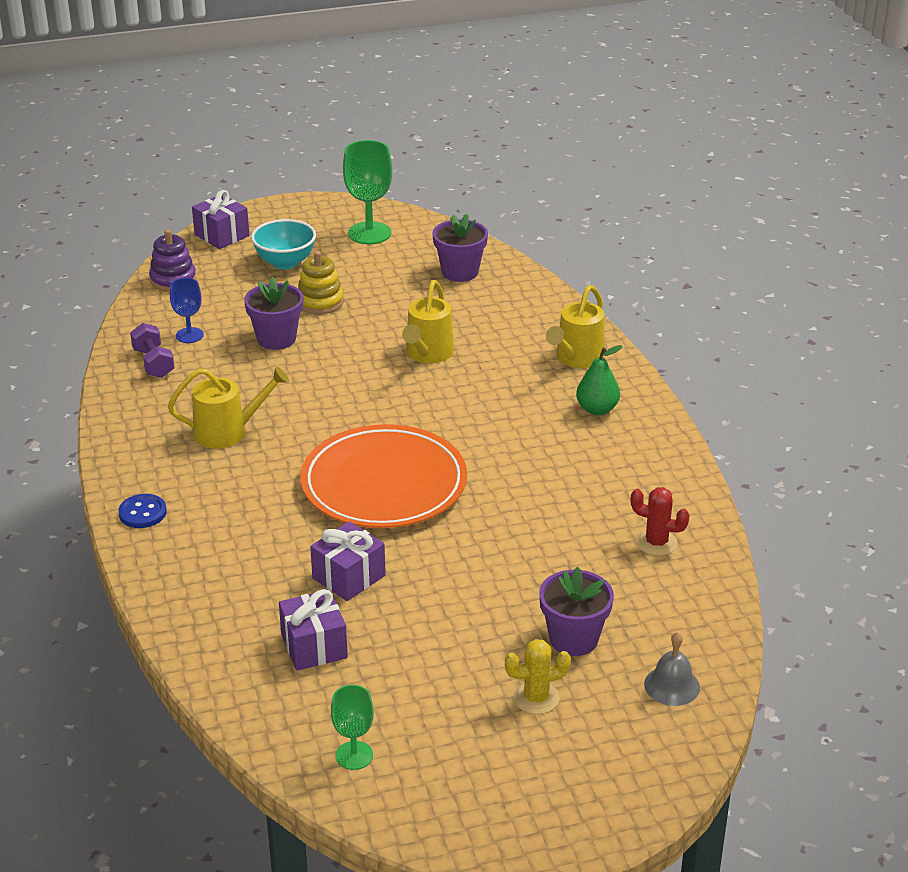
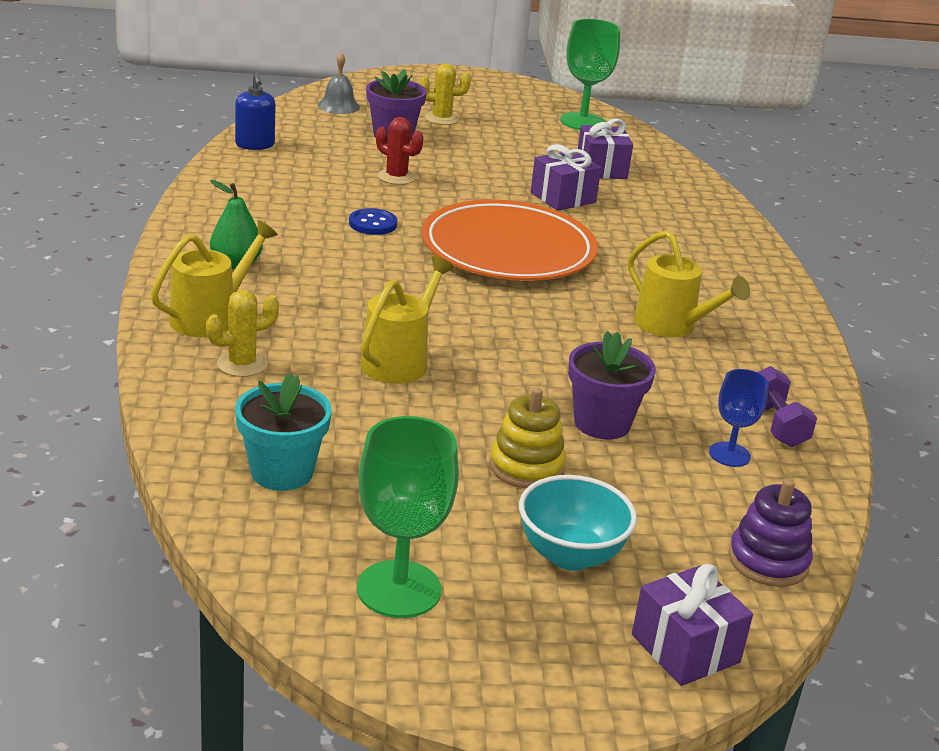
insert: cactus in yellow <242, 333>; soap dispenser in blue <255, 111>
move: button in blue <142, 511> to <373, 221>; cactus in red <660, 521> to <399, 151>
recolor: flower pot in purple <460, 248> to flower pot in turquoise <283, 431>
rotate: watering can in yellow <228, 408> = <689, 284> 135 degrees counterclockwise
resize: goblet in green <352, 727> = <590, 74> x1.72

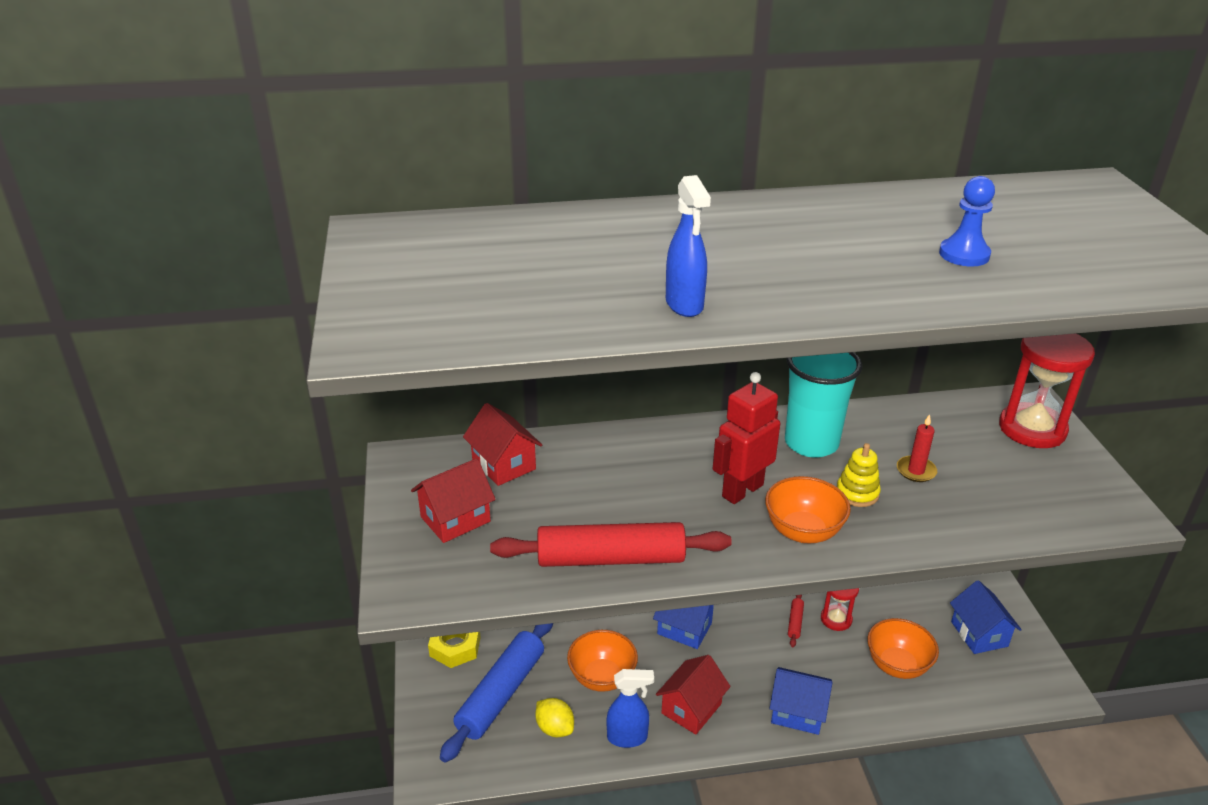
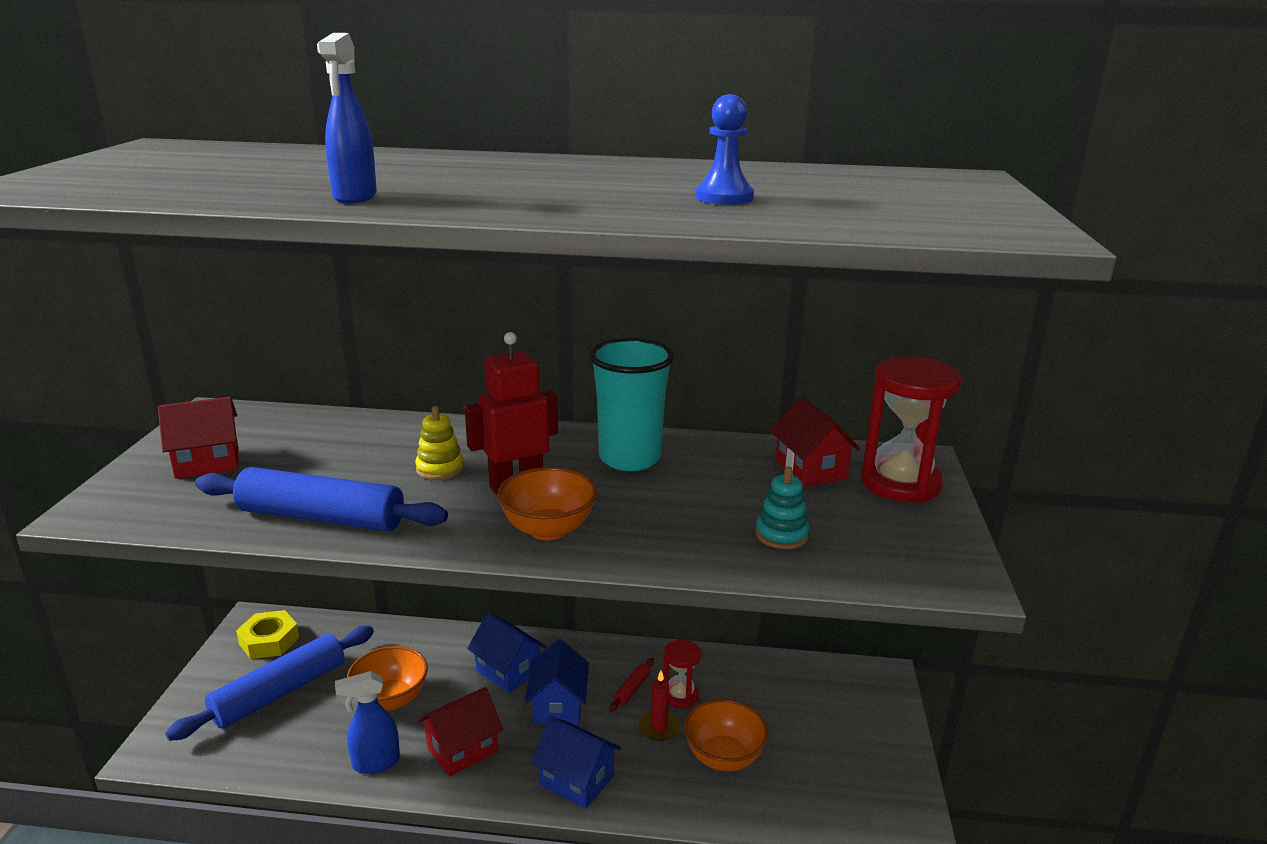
delete: lemon in yellow <554, 717>
insert: stacking toy in turquoise <782, 508>
move: house in red <502, 444> to <815, 442>; stacking toy in yellow <858, 475> to <439, 443>; candle in red <917, 448> to <659, 706>; house in blue <986, 617> to <557, 682>
recolor: rolling pin in red <611, 544> to rolling pin in blue <321, 499>
rotate: spray bottle in blue <630, 708> = <367, 722> 150 degrees clockwise

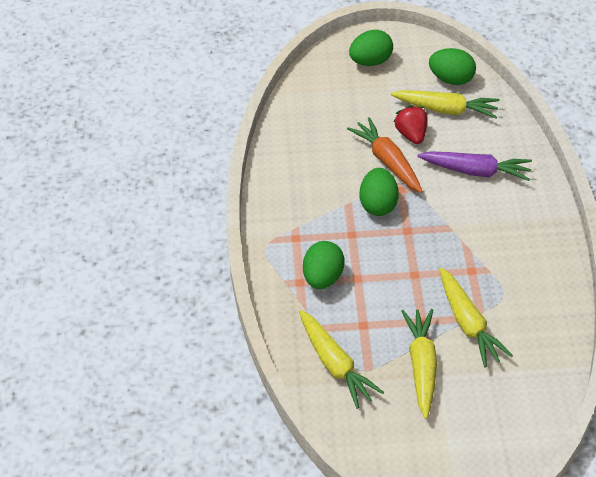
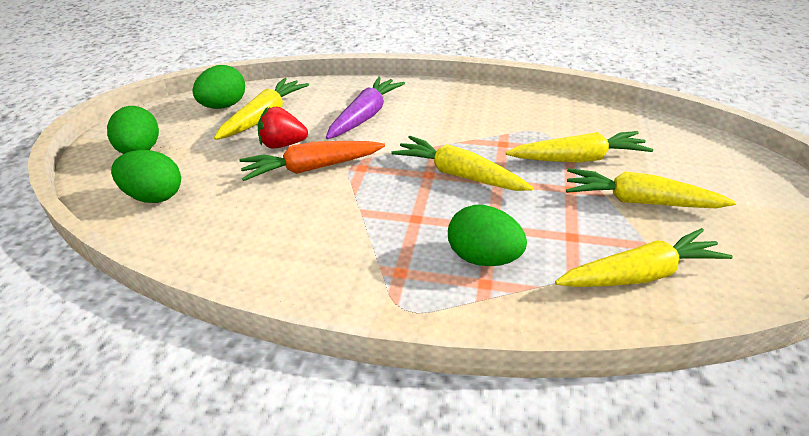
insert: carrot in yellow <462, 163>
move: egg in green <379, 192> to <146, 176>

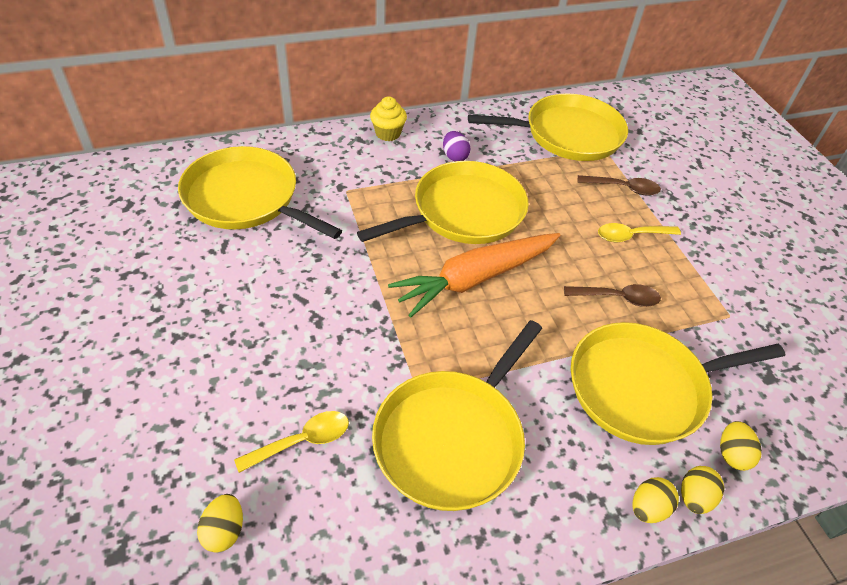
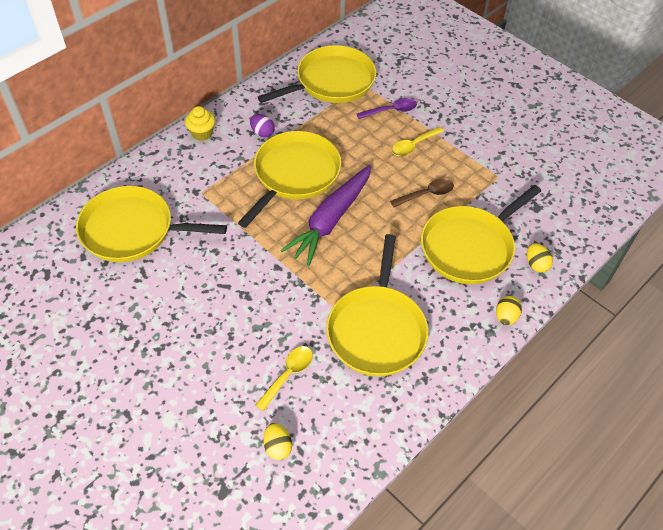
delete: egg in yellow <702, 490>
recolor: carrot in orange <474, 275> to carrot in purple <326, 215>; spoon in brown <619, 185> to spoon in purple <386, 108>

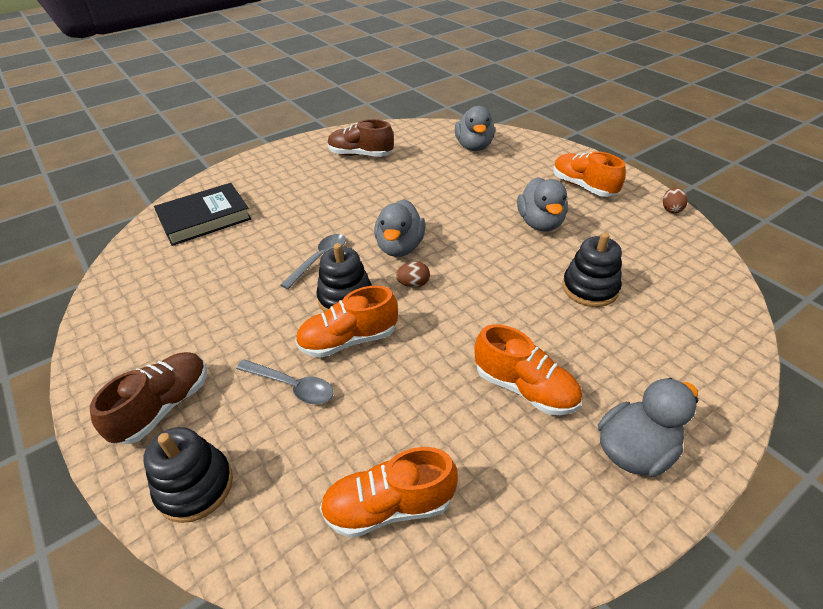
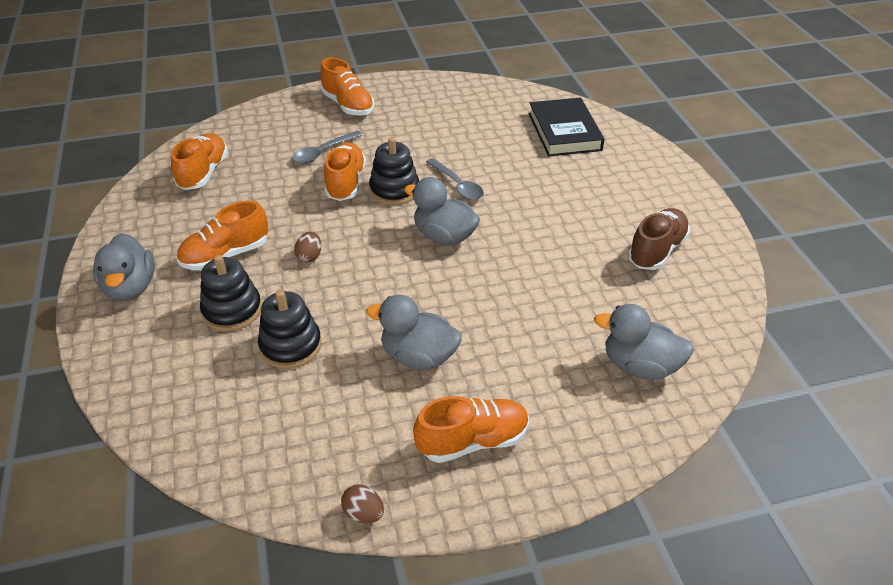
move: stacking toy in black <188, 475> to <231, 293>; egg in brown <413, 274> to <308, 247>
recolor: shoe in brown <148, 398> to shoe in orange <347, 87>

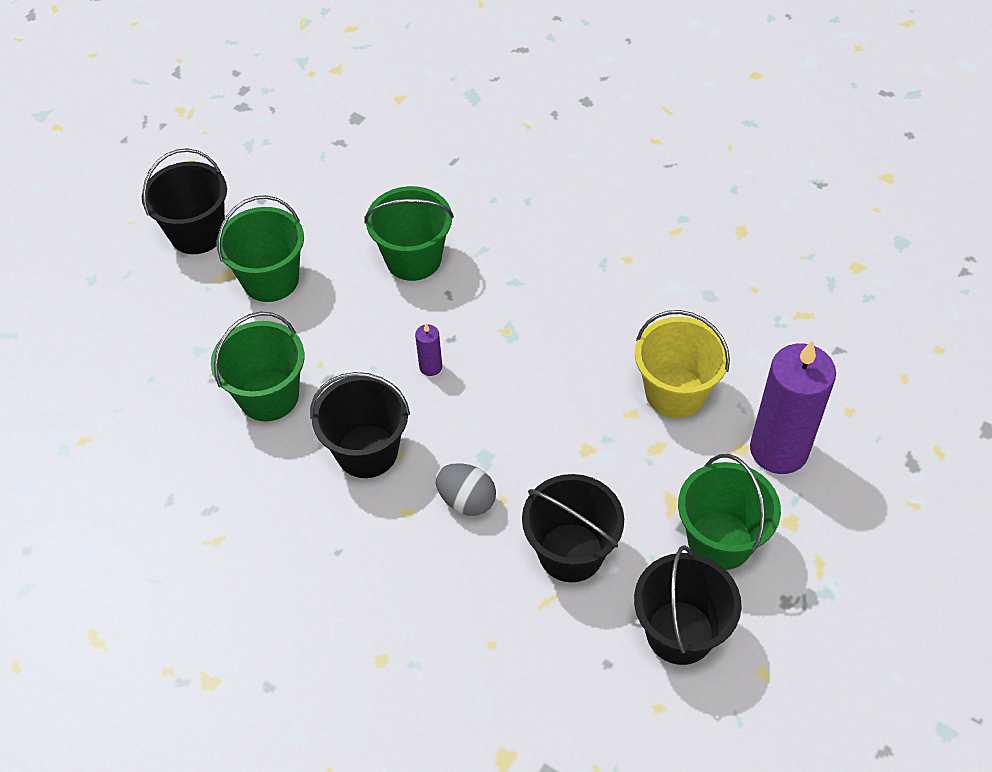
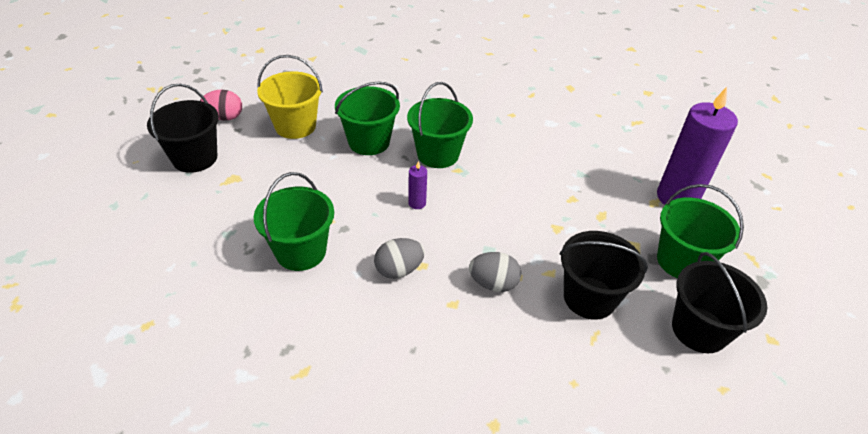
insert: egg in pink <221, 105>
move: bucket in green <260, 248> to <440, 125>; bucket in yellow <682, 364> to <290, 97>
replace: bucket in black <360, 425> to egg in grey <399, 258>

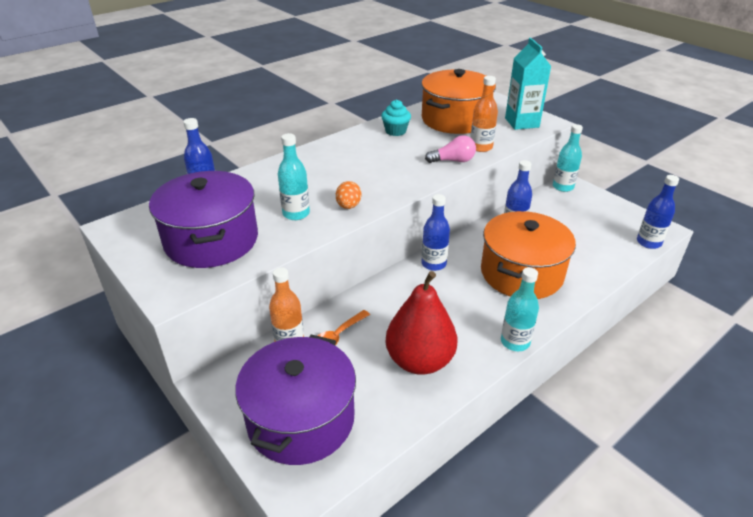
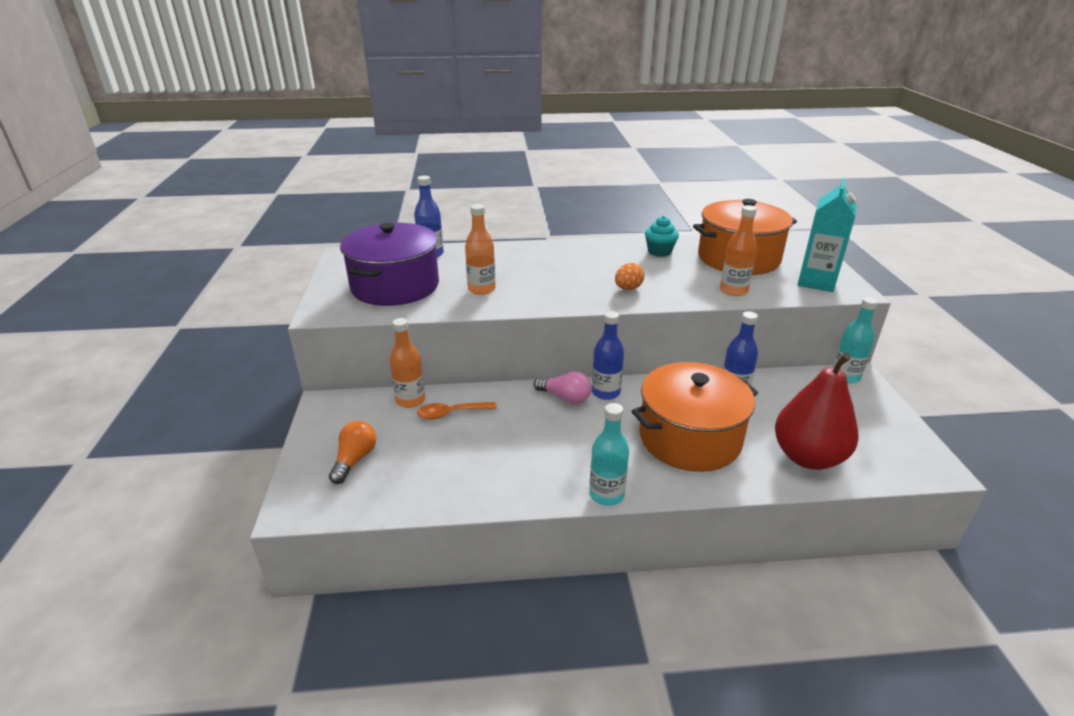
delete: bottle in blue <658, 212>
move: egg in orange <348, 195> to <630, 276>; pear in red <421, 323> to <817, 411>; light bulb in pink <450, 149> to <562, 388>
replace: pot in purple <295, 399> to light bulb in orange <352, 452>
recolor: bottle in turquoise <294, 176> to bottle in orange <480, 249>

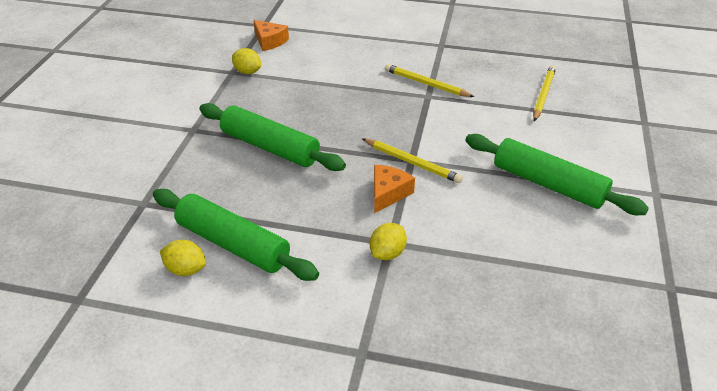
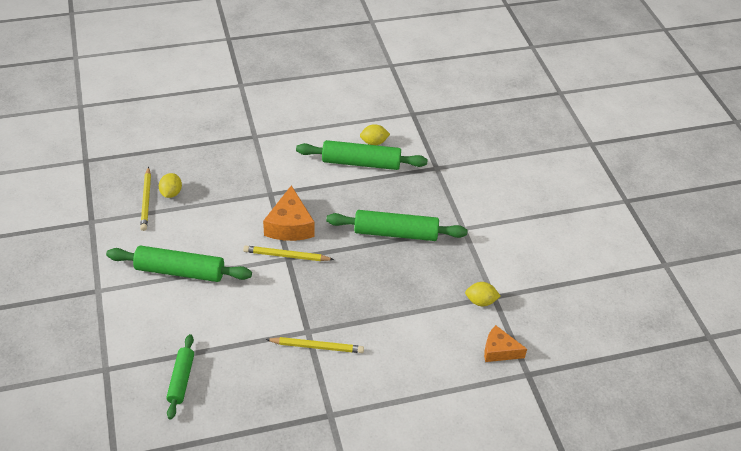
insert: rolling pin in green <180, 377>
move: lemon in yellow <388, 241> to <170, 185>; pencil in yellow <544, 93> to <145, 199>
resize: cheese in orange <394, 189> = <289, 213> x1.53

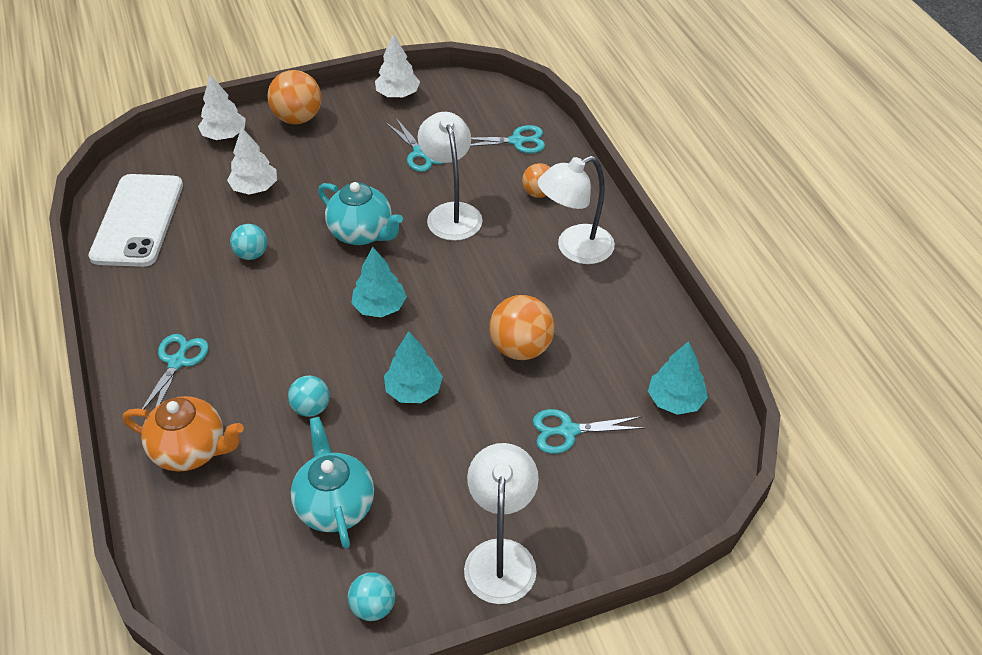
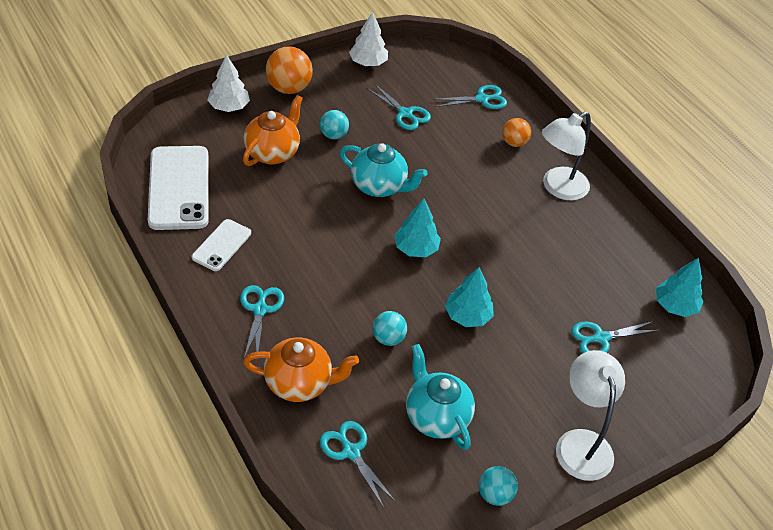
delete: lamp in white <450, 176>; ball in orange <522, 327>
insert: phone in white <221, 245>; scissors in turquoise <358, 464>
move: ball in turquoise <248, 242> to <334, 124>
replace: tree in white <252, 161> to teapot in orange <273, 130>

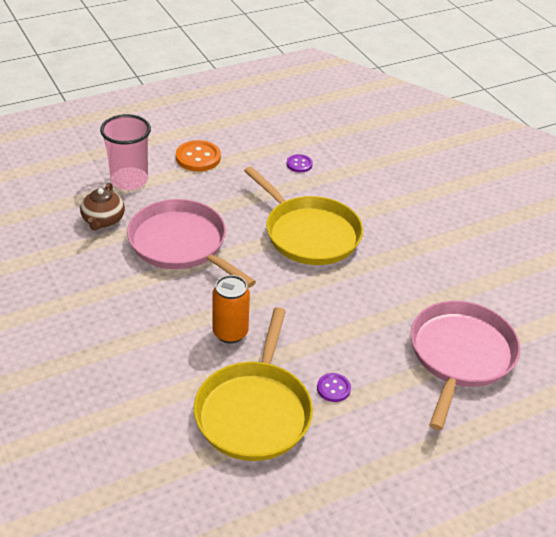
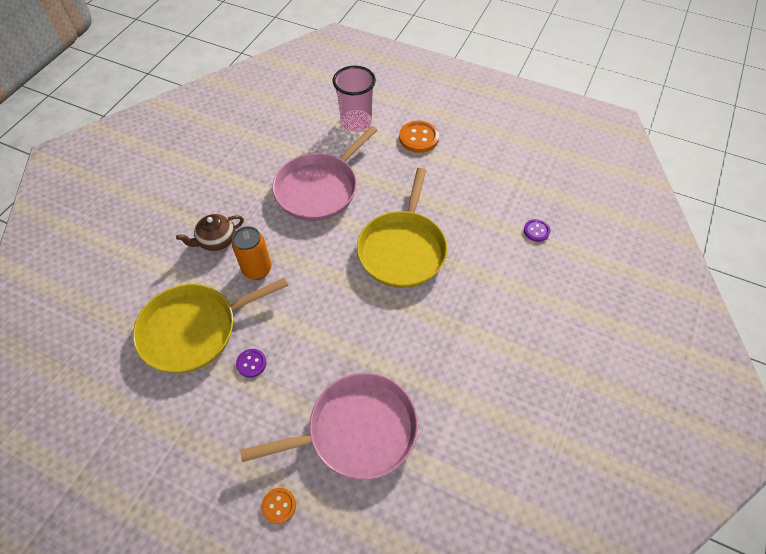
insert: button in orange <278, 506>
move: teapot in brown <102, 207> to <210, 232>; button in purple <300, 163> to <537, 230>
rotate: pan in pink <191, 243> = <324, 173> 150 degrees counterclockwise

